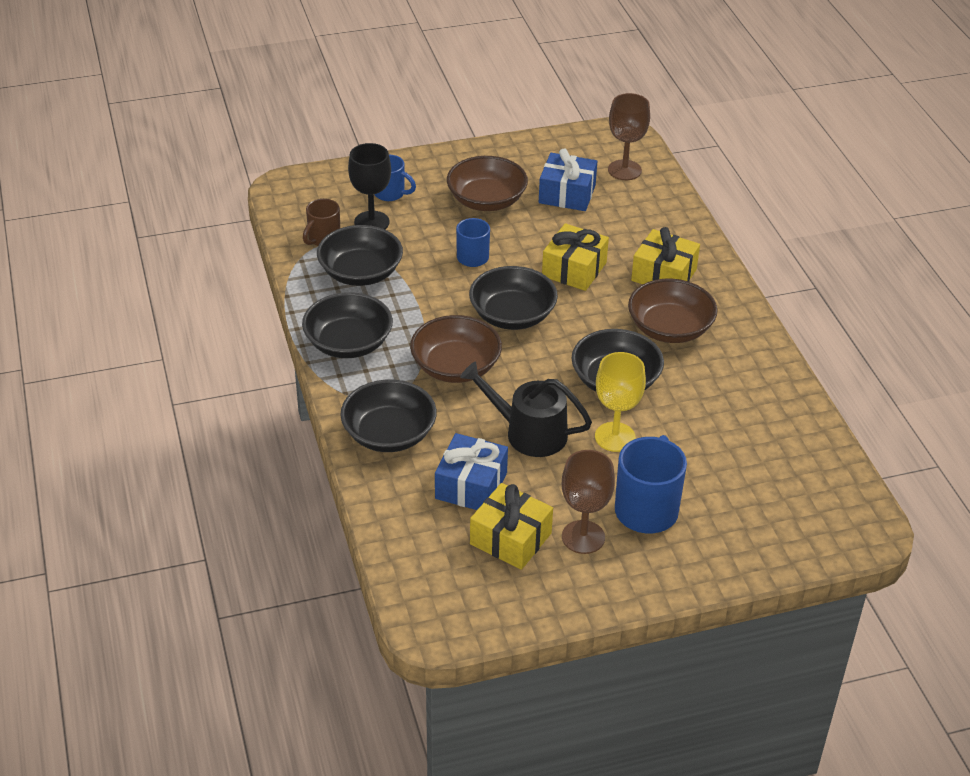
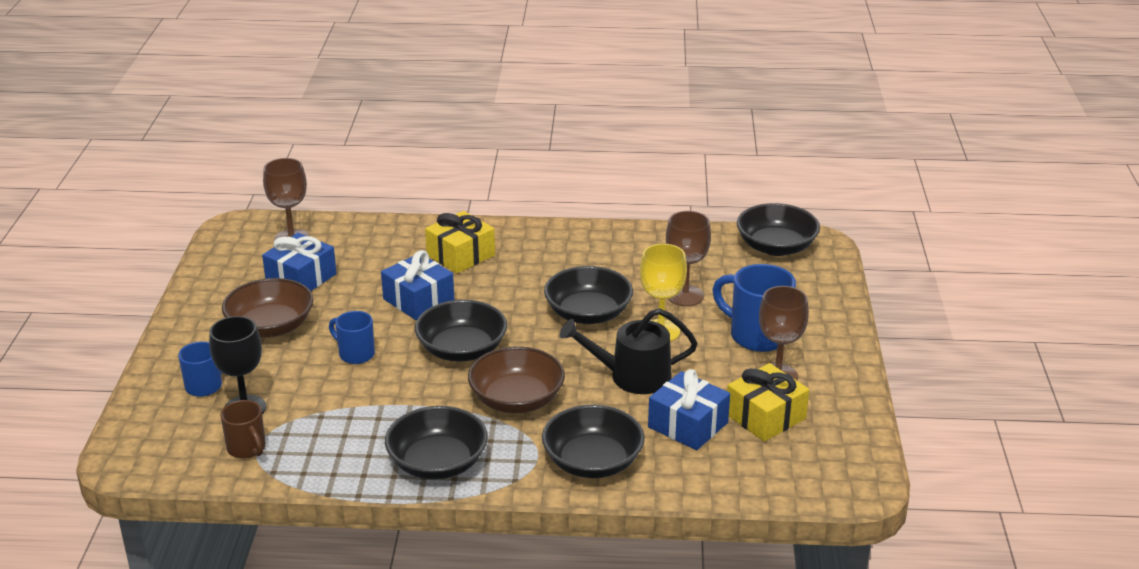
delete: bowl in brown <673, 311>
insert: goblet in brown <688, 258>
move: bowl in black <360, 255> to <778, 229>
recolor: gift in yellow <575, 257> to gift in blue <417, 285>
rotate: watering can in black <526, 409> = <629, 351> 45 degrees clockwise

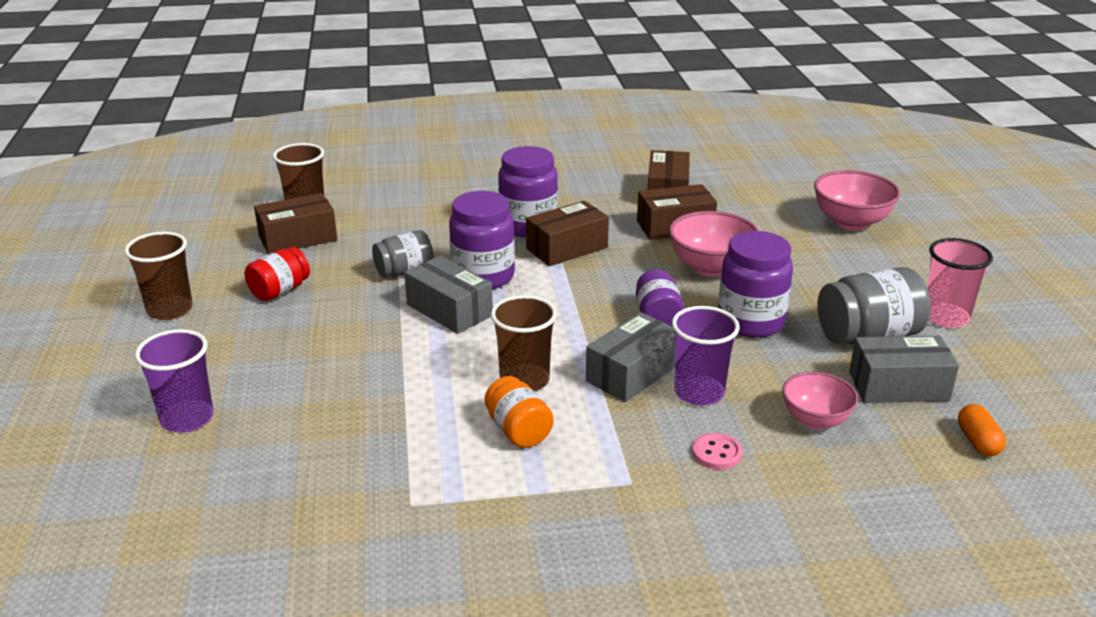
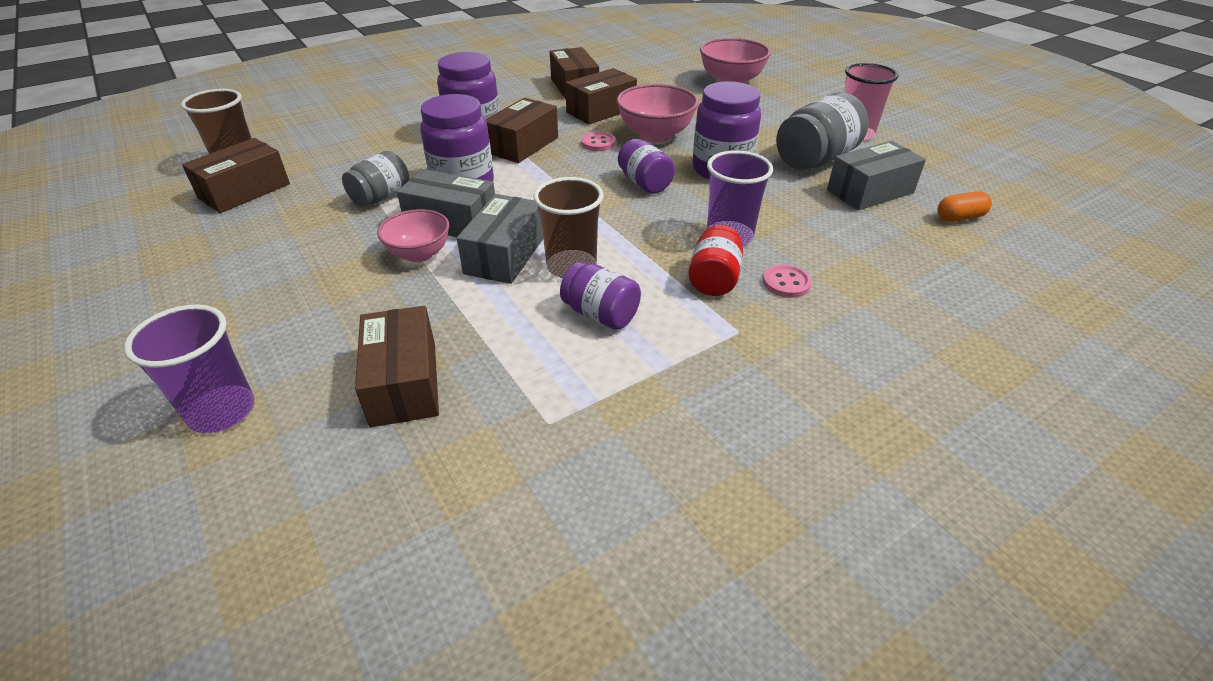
delete: cup in brown <158, 275>
insert: box in brown <397, 366>; button in pink <598, 141>
move: jar in red <277, 274> to <715, 260>; box in grey <631, 357> to <500, 239>; bowl in pink <820, 400> to <413, 235>
recolor: jar in orange <519, 412> to jar in purple <600, 296>
rotate: capsule in orange <982, 430> = <964, 206> 75 degrees counterclockwise

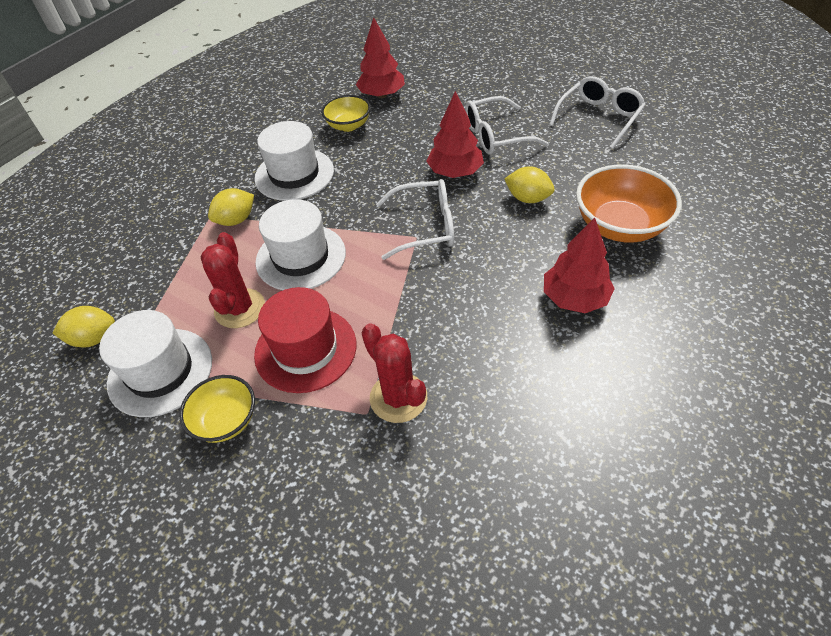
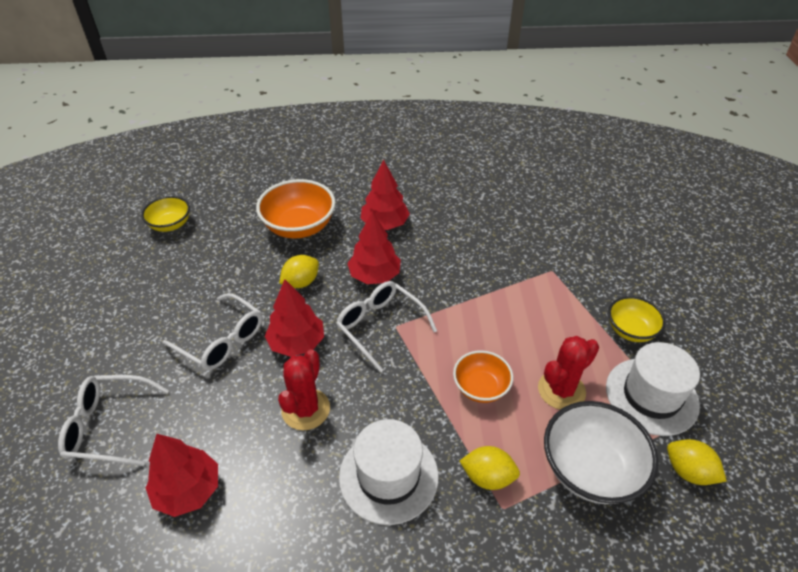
delete: hat in red <305, 340>
insert: tree in red <374, 247>; bowl in white <601, 452>
move: bowl in yellow <346, 113> to <165, 214>; cactus in red <394, 373> to <304, 389>; glasses in white <597, 112> to <113, 420>
replace: hat in white <300, 244> to bowl in orange <483, 376>
rotate: lemon in yellow <530, 184> = <299, 271> 60 degrees clockwise

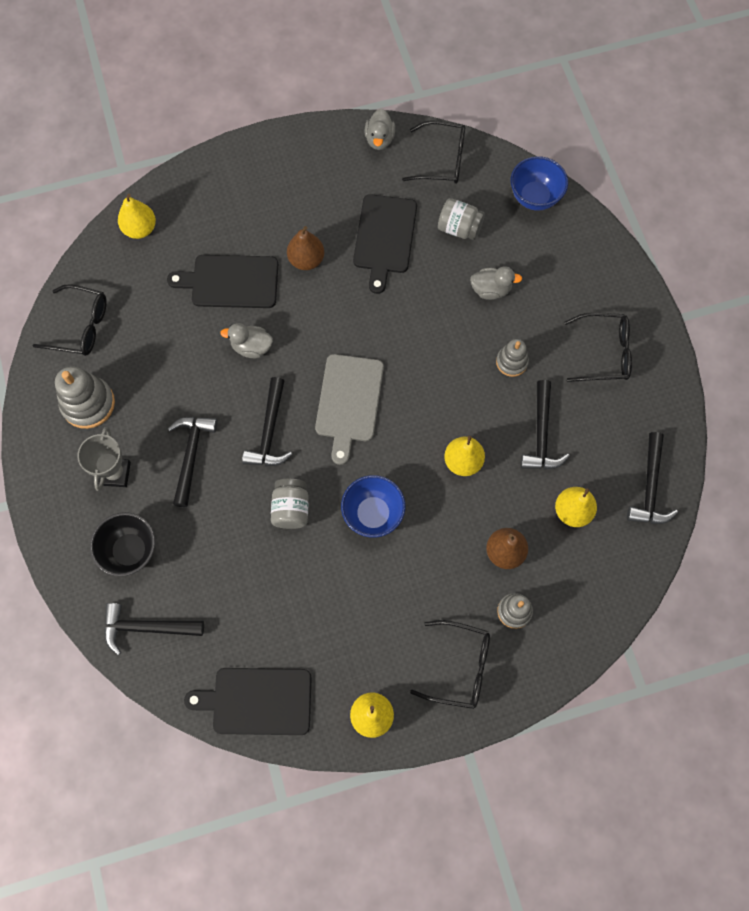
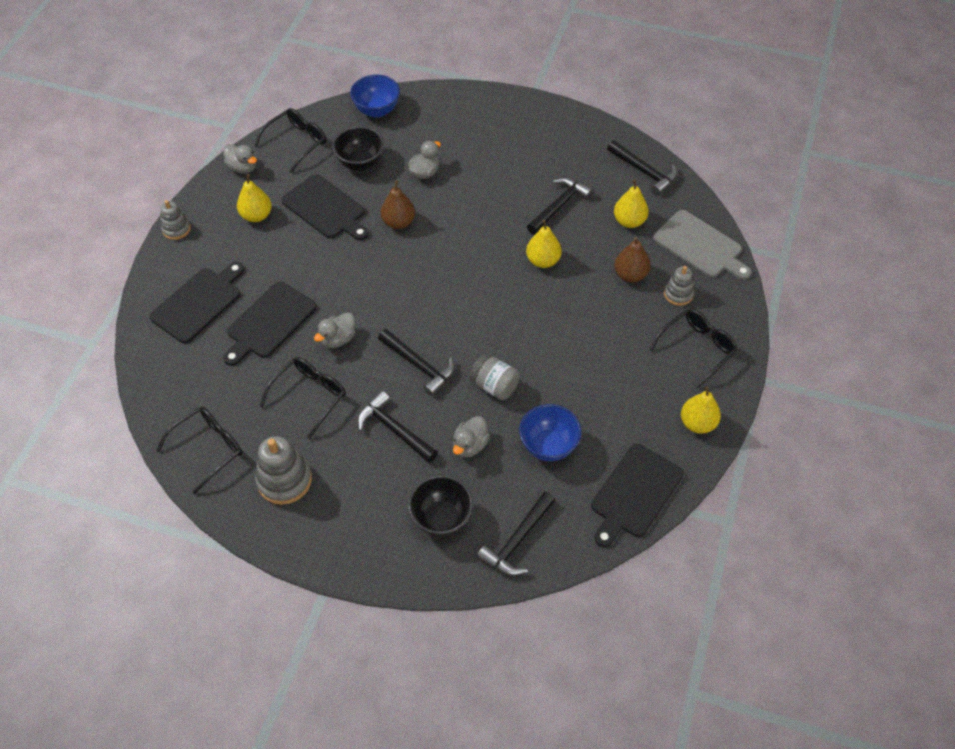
delete: trophy in grey <104, 459>
insert: cutting board in black <196, 302>; duck in grey <471, 437>
move: pear in yellow <137, 216> to <254, 198>; pear in brown <305, 248> to <398, 205>; cutting board in grey <349, 409> to <702, 245>; bowl in blue <373, 506> to <550, 432>; stacking toy in grey <512, 358> to <175, 220>; glasses in black <598, 347> to <303, 398>
replace: jar in grey <461, 219> to bowl in black <358, 148>
rotate: hammer in black <545, 425> = <560, 206> 90 degrees counterclockwise

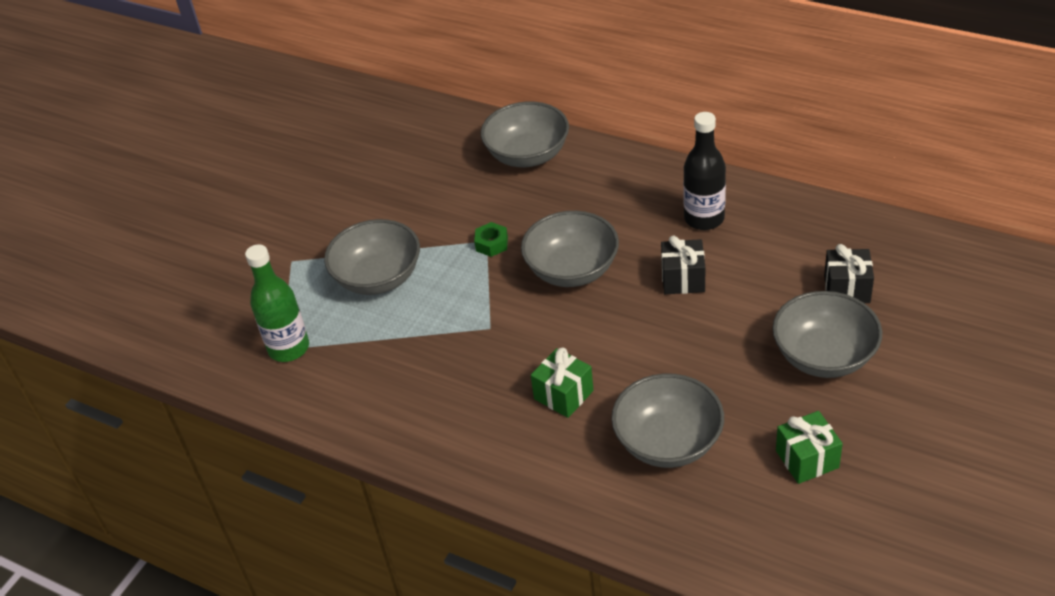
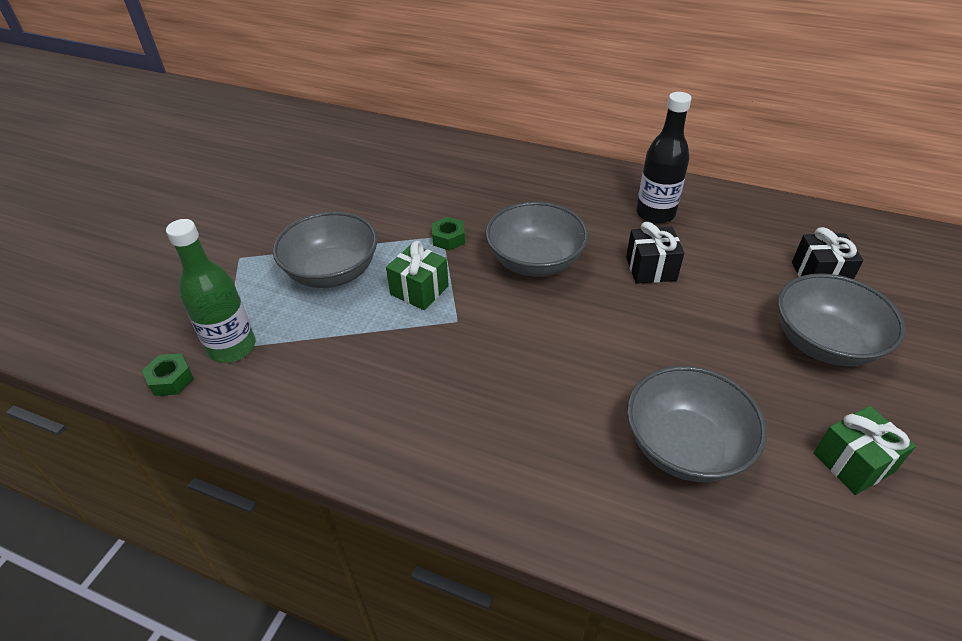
delete: bowl in grey <525, 134>
insert: nut in green <168, 375>
move: gift in green <562, 382> to <417, 275>

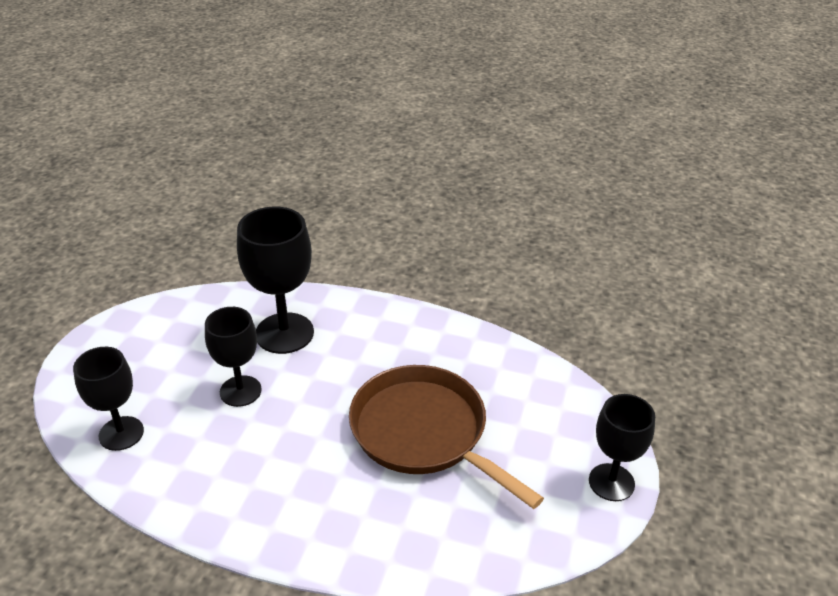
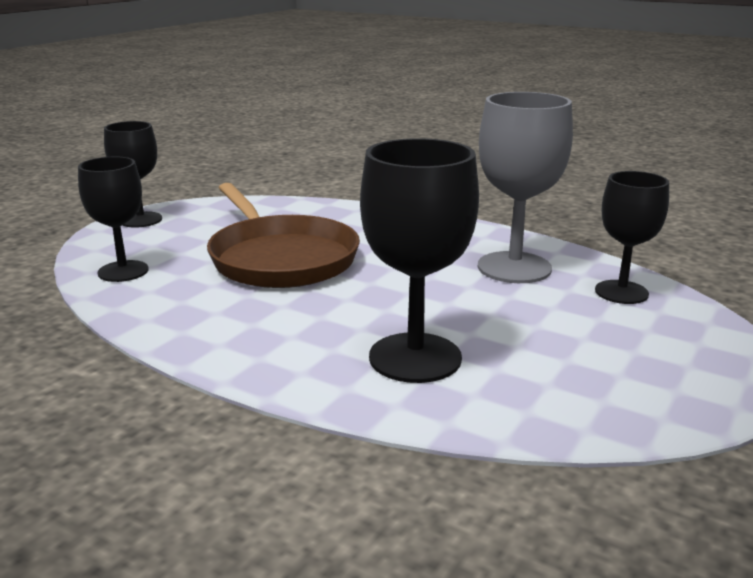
insert: goblet in grey <525, 187>
move: goblet in black <233, 357> to <113, 219>

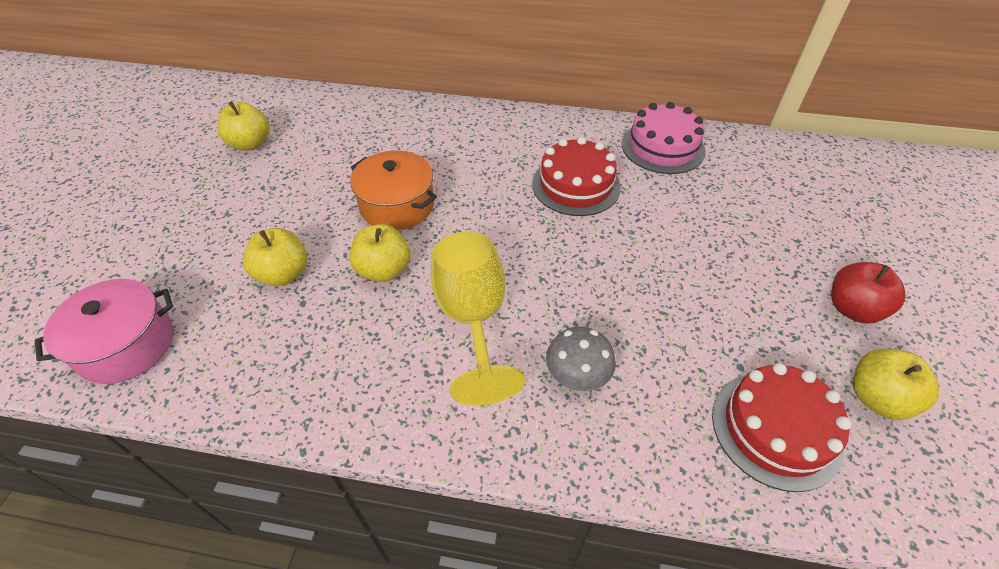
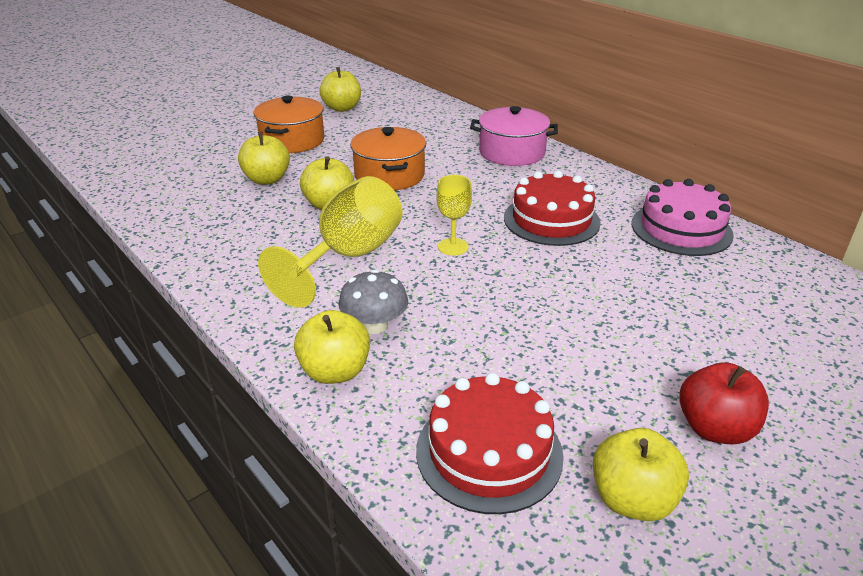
insert: pot in orange <289, 124>; apple in yellow <332, 347>; goblet in yellow <454, 215>
move: pot in pink <104, 331> to <514, 136>

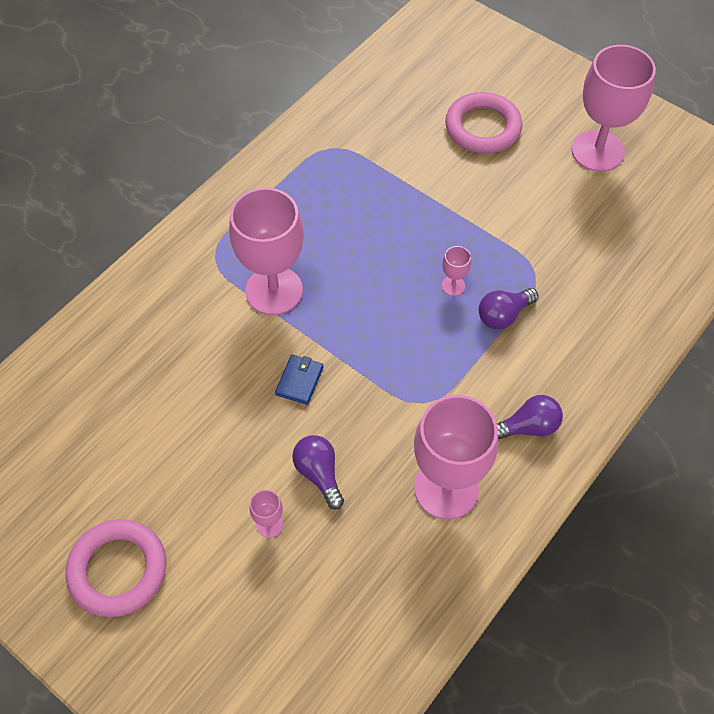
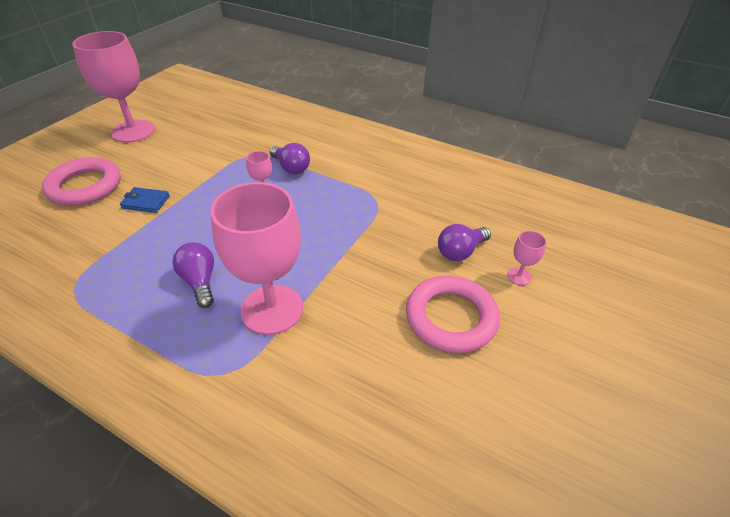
delete: goblet in pink <456, 457>
move: ring in pink <115, 568> to <453, 314>; wallet in blue <299, 380> to <145, 200>; light bulb in purple <530, 417> to <193, 275>

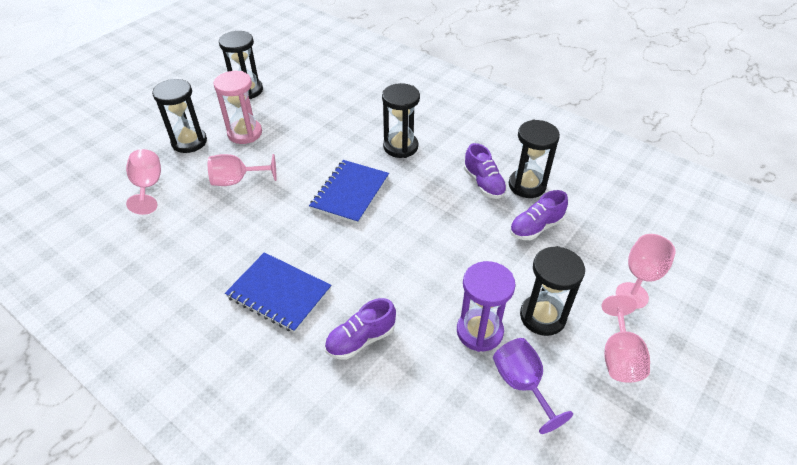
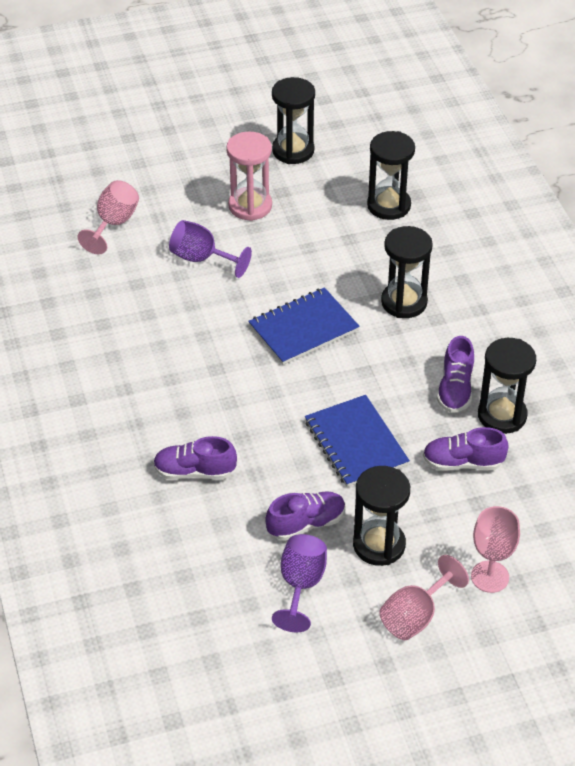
move: hourglass in black <179, 116> to <391, 175>; notebook in blue <278, 292> to <357, 441>
replace: hourglass in purple <486, 306> to shoe in purple <305, 516>
recolor: goblet in pink <242, 170> to goblet in purple <210, 249>

